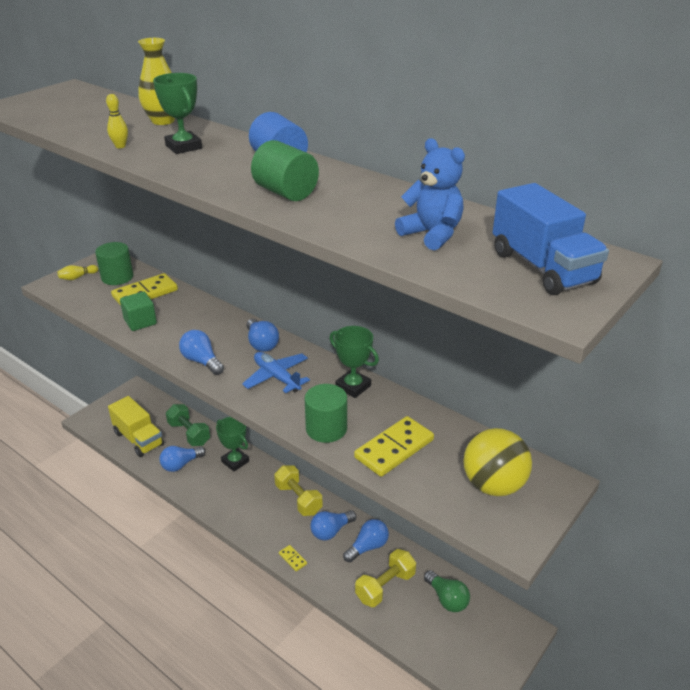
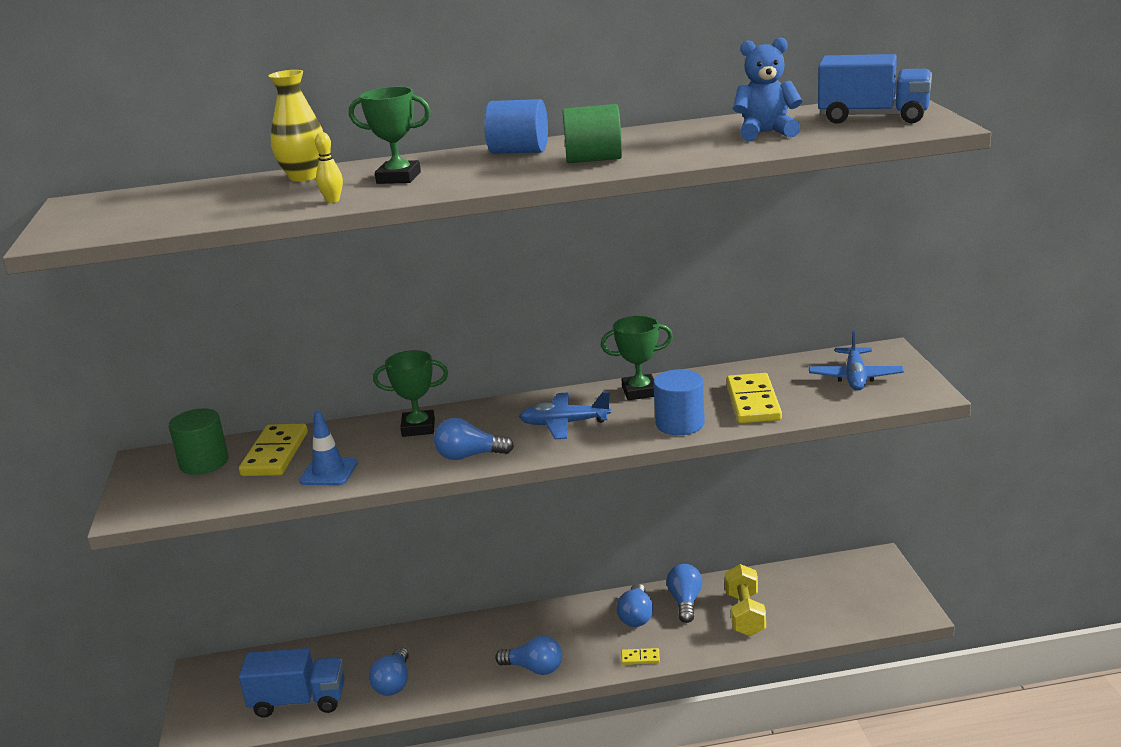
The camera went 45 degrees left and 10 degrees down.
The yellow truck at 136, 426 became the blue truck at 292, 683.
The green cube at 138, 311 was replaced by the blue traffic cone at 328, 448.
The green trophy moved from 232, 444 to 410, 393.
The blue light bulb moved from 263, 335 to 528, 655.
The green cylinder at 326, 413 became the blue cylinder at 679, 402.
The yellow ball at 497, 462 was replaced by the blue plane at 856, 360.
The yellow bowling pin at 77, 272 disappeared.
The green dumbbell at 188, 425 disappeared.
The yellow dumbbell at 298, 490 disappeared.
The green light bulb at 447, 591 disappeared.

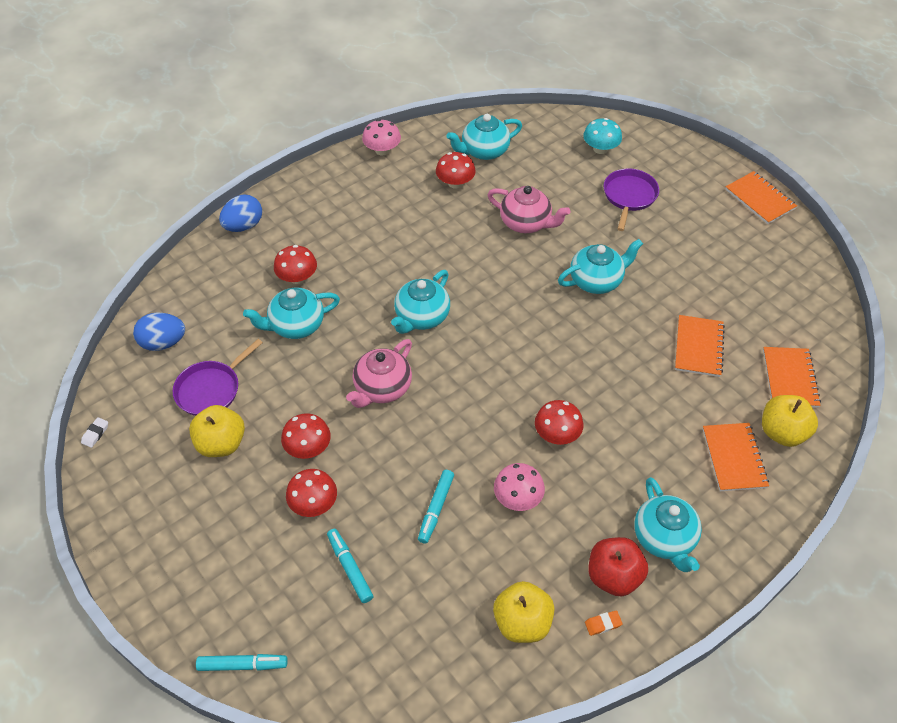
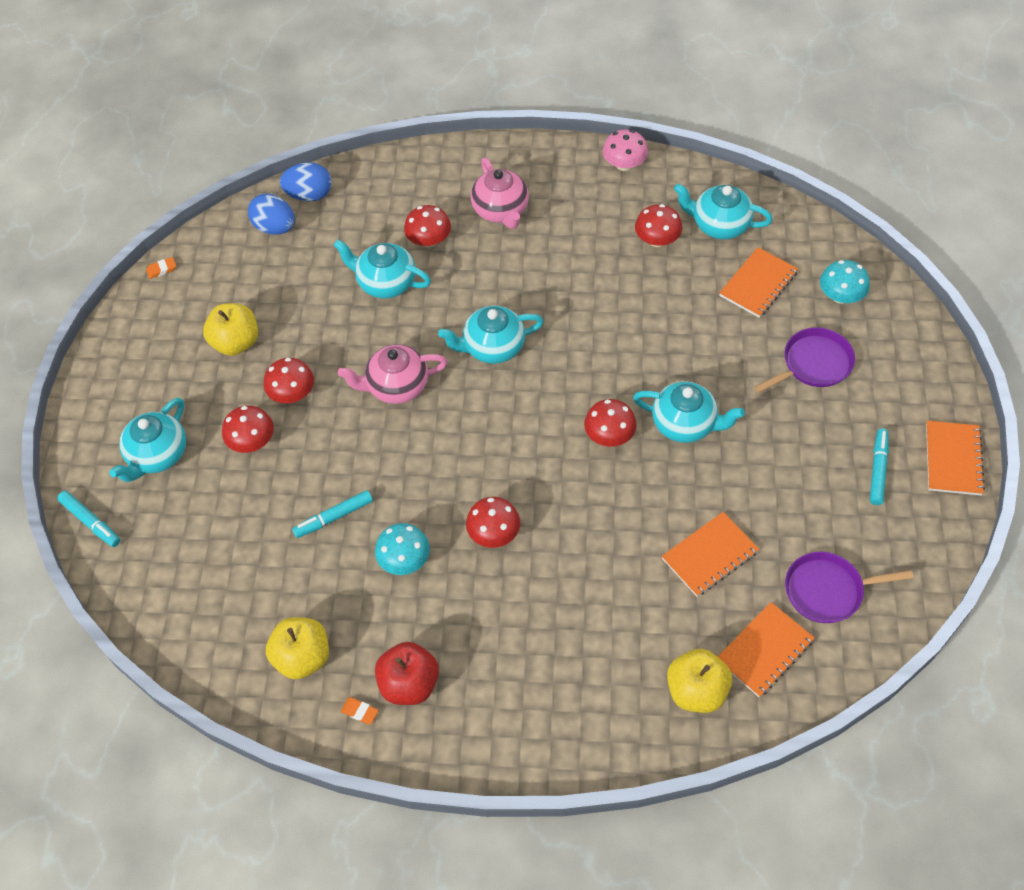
The camera went 45 degrees right and 5 degrees up.
The turquoise teapot moved from 668, 524 to 147, 439.
The white eraser at 94, 432 became the orange eraser at 161, 268.
The blue egg moved from 240, 213 to 306, 182.
The pink mushroom at 519, 487 became the turquoise mushroom at 402, 549.
The pink teapot moved from 529, 209 to 500, 193.
The red mushroom at 610, 423 appeared.
The orange notebook moved from 736, 457 to 758, 282.
The purple pan moved from 218, 377 to 849, 587.
The turquoise marker moved from 350, 566 to 879, 467.

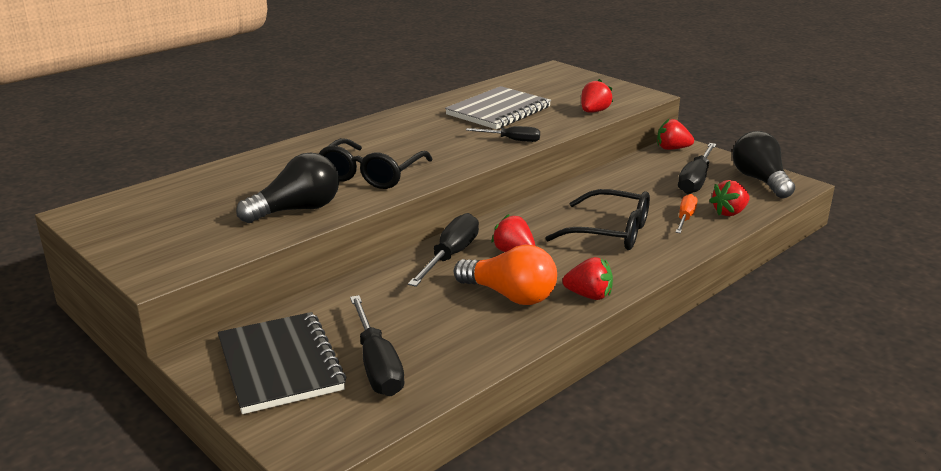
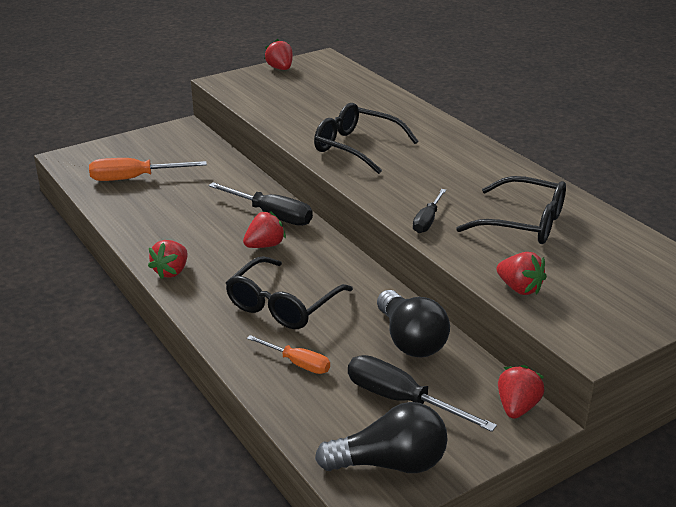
The camera went 100 degrees right and 5 degrees up.
The black screwdriver at 377, 345 became the orange screwdriver at 148, 169.
The red strawberry moved from 730, 198 to 279, 54.
The black light bulb moved from 287, 188 to 413, 324.
The grey notebook at 498, 107 was replaced by the black glasses at 511, 210.
The black notebook at 282, 363 disappeared.
The orange light bulb at 505, 275 disappeared.

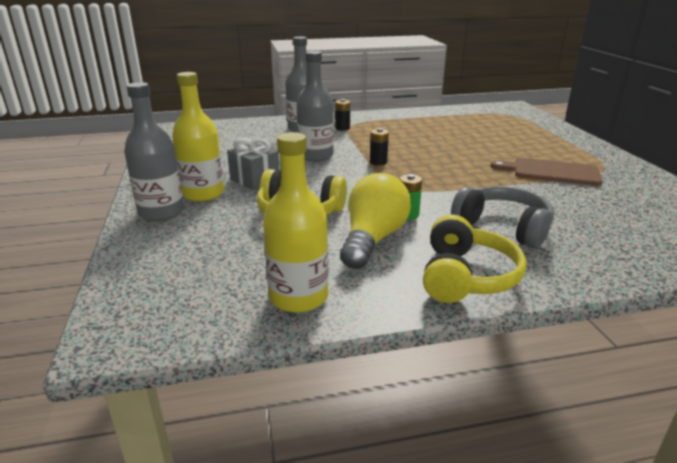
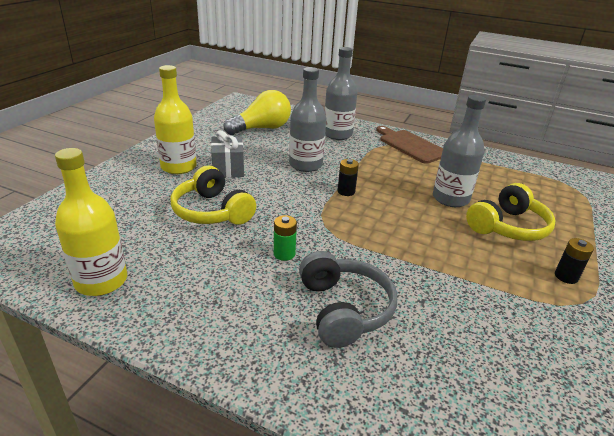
The camera went 35 degrees right and 5 degrees up.
The yellow light bulb moved from 375, 221 to 257, 112.
The brown cutting board moved from 547, 172 to 409, 145.
The grey bottle moved from 154, 151 to 459, 151.
The yellow headphones moved from 475, 258 to 511, 212.
The black battery moved from 342, 115 to 574, 261.

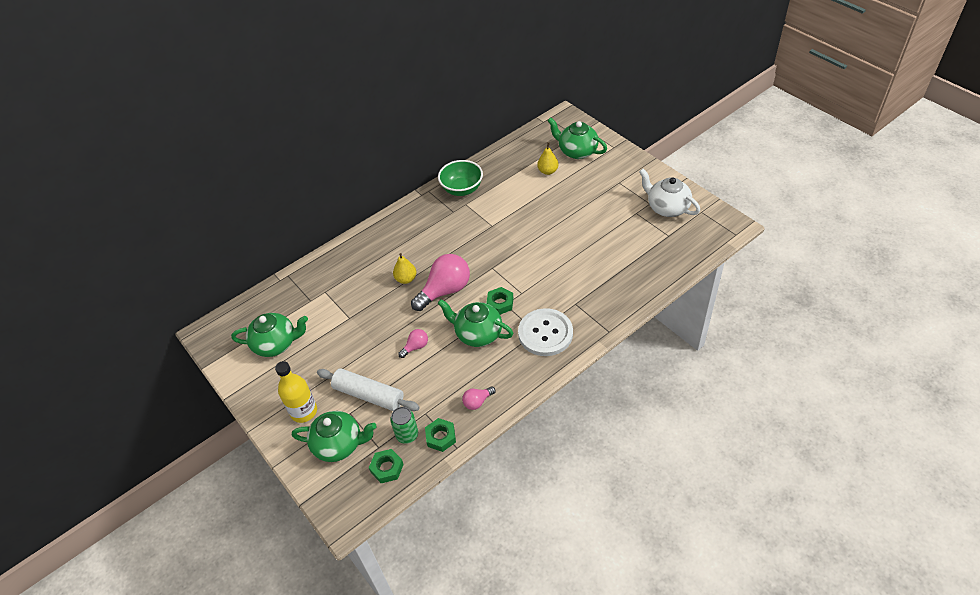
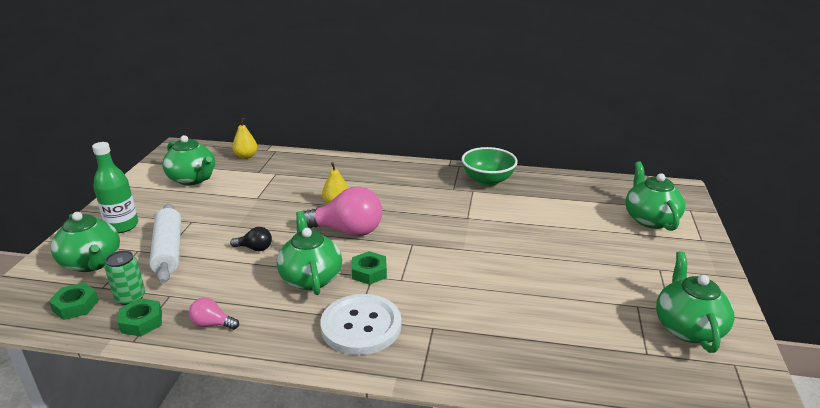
The camera went 45 degrees right and 20 degrees down.
The yellow bottle at 296, 392 became the green bottle at 115, 187.
The pink light bulb at 413, 343 became the black light bulb at 251, 239.
The yellow pear moved from 547, 158 to 244, 138.
The white teapot at 669, 193 became the green teapot at 695, 302.

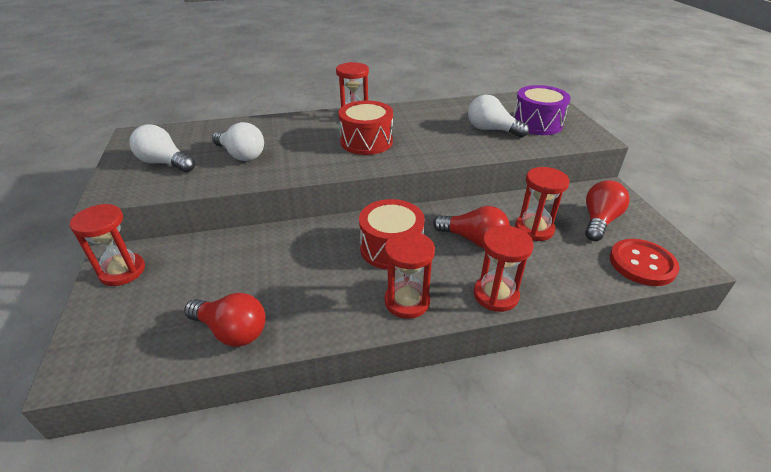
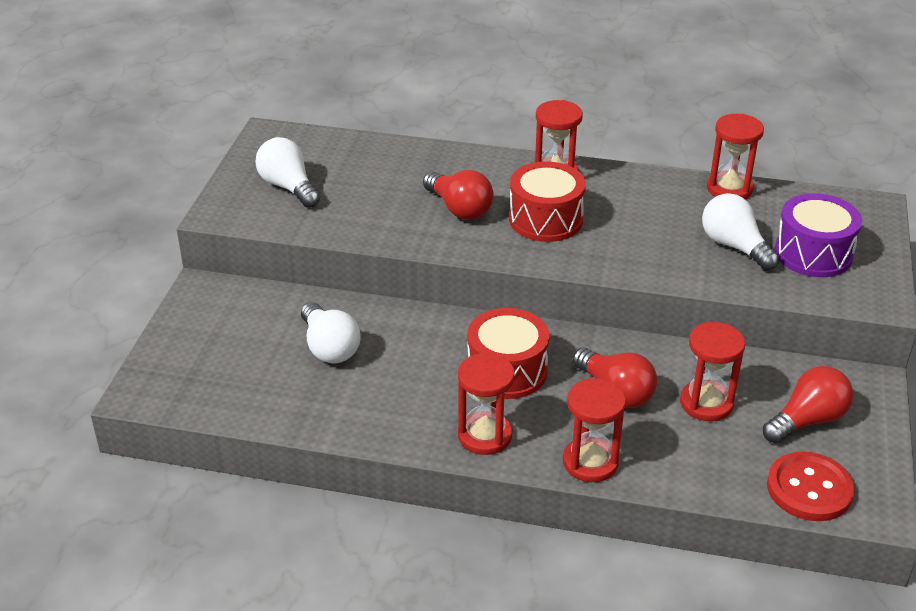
The camera went 25 degrees right and 0 degrees up.
The white light bulb moved from 238, 141 to 331, 332.
The red light bulb moved from 225, 320 to 458, 195.
The red hourglass moved from 107, 245 to 735, 156.

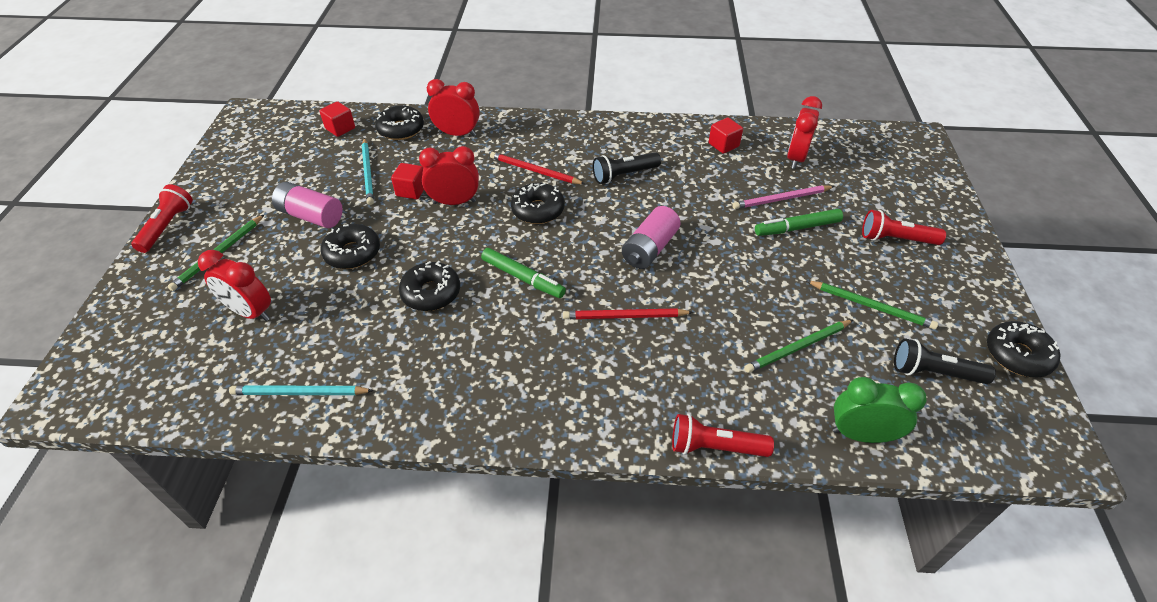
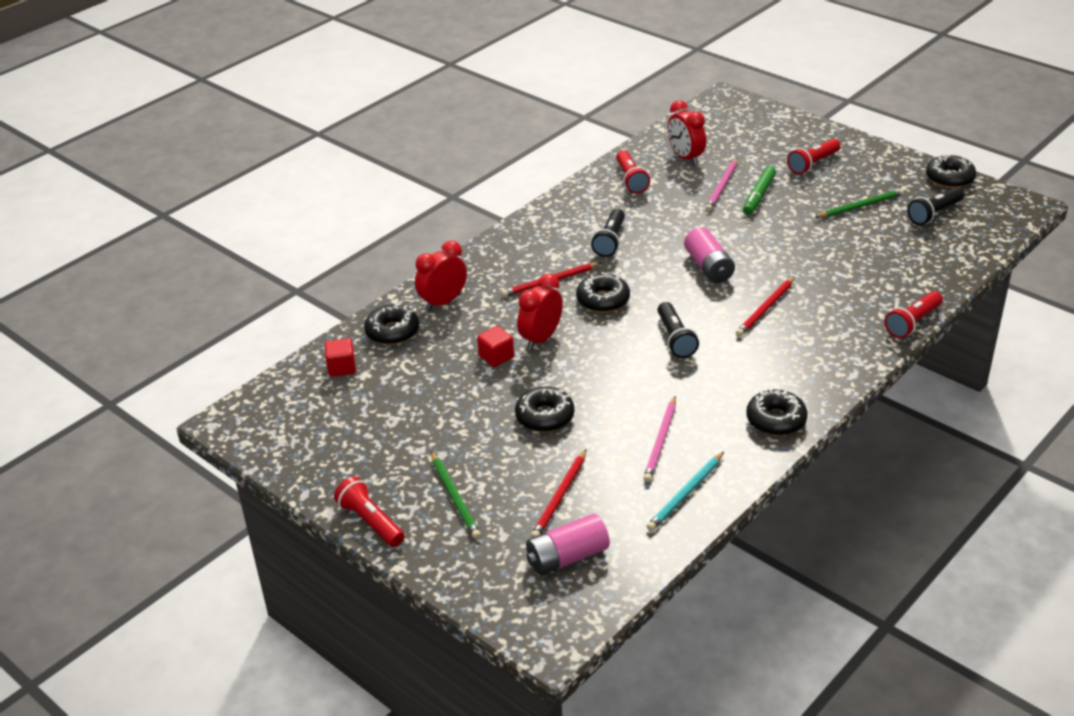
The camera went 50 degrees left and 10 degrees down.
The pink battery moved from 307, 205 to 568, 544.
The red clock at 234, 285 was replaced by the red pencil at 558, 493.
The red cube at 726, 136 was replaced by the red flashlight at 633, 172.
The pink pencil at 659, 439 appeared.
The green marker at 523, 273 was replaced by the black flashlight at 678, 330.
The black donut moved from 429, 286 to 777, 412.
The turquoise pencil at 368, 171 disappeared.
The green pencil at 798, 346 disappeared.
The green clock at 880, 410 disappeared.

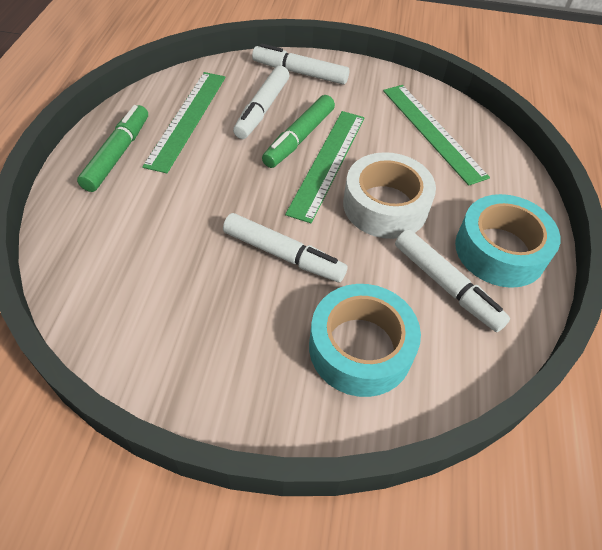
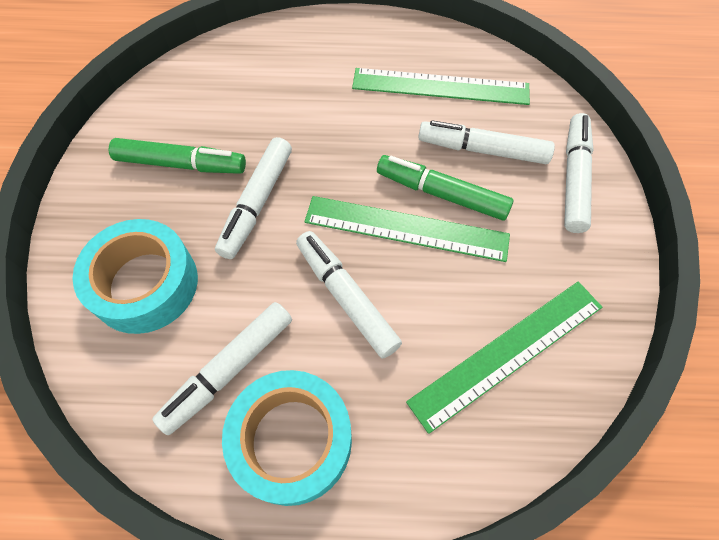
The camera went 85 degrees right and 10 degrees up.
The green marker moved from 112, 148 to 177, 156.
The white tape at 389, 195 was replaced by the white marker at 349, 295.

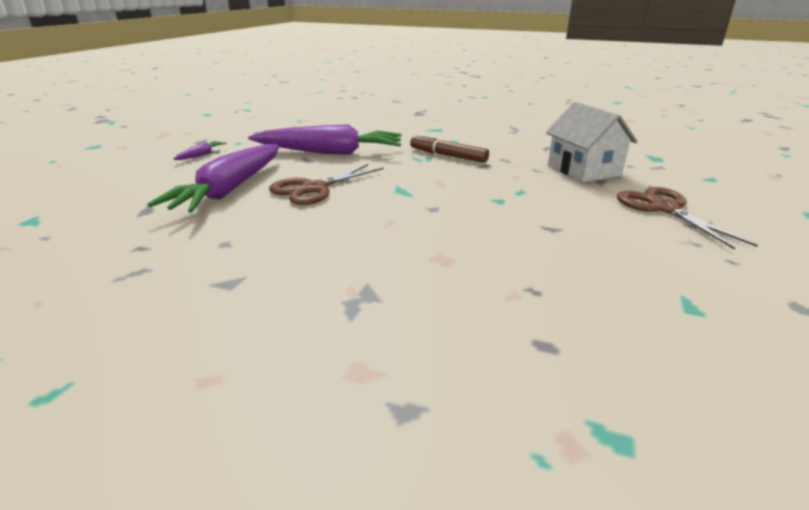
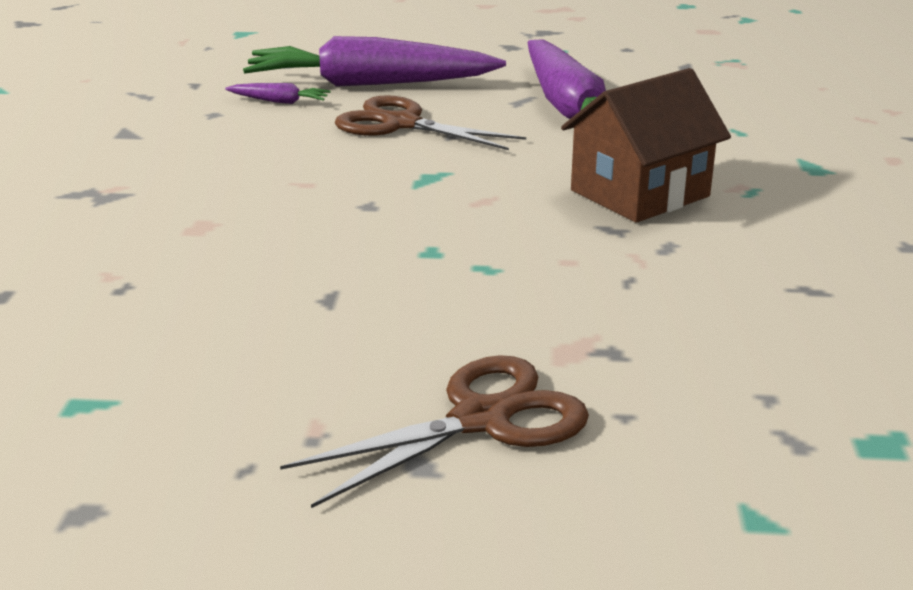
The camera went 75 degrees right and 0 degrees up.
The purple carrot moved from 200, 150 to 278, 93.
The brown marker at 449, 148 was replaced by the brown house at 646, 145.
The white house at 592, 142 disappeared.

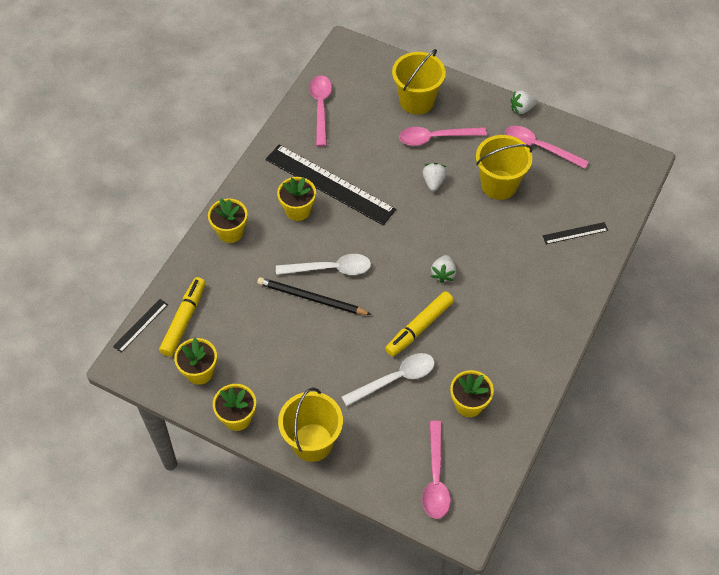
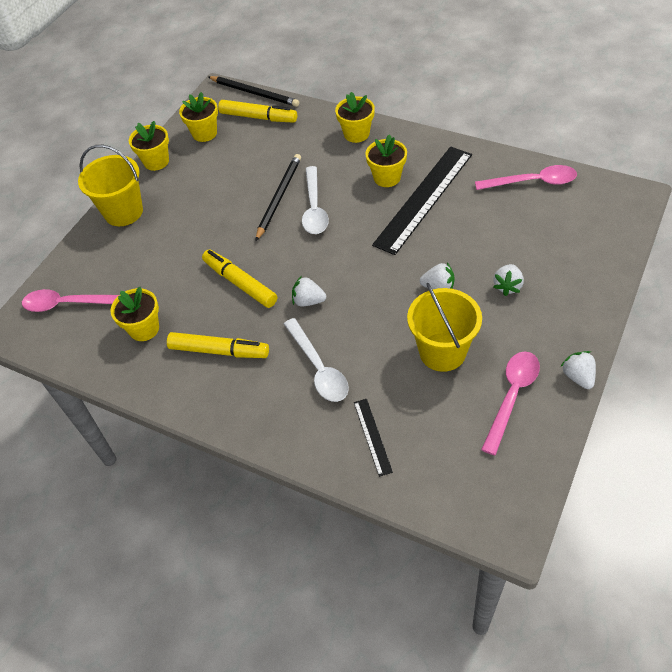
The camera went 95 degrees right and 5 degrees down.
The yellow marker at 218, 345 appeared.
The black ruler at 140, 326 was replaced by the black pencil at 253, 91.
The white spoon moved from 388, 379 to 316, 360.
The pink spoon at 443, 136 was replaced by the white strawberry at 508, 280.
The yellow bucket at 419, 82 disappeared.

